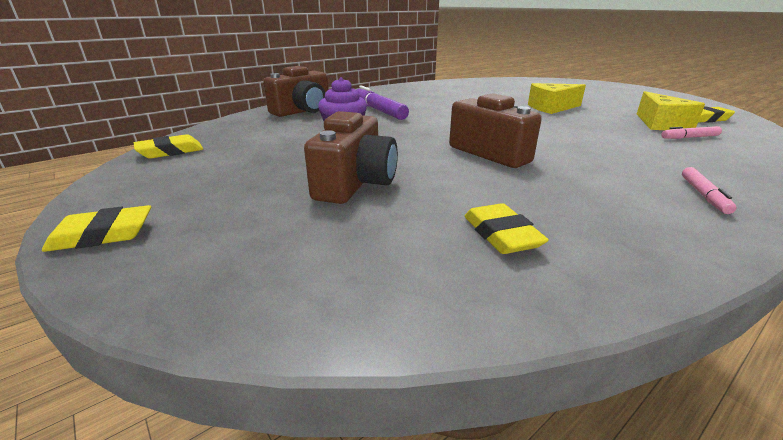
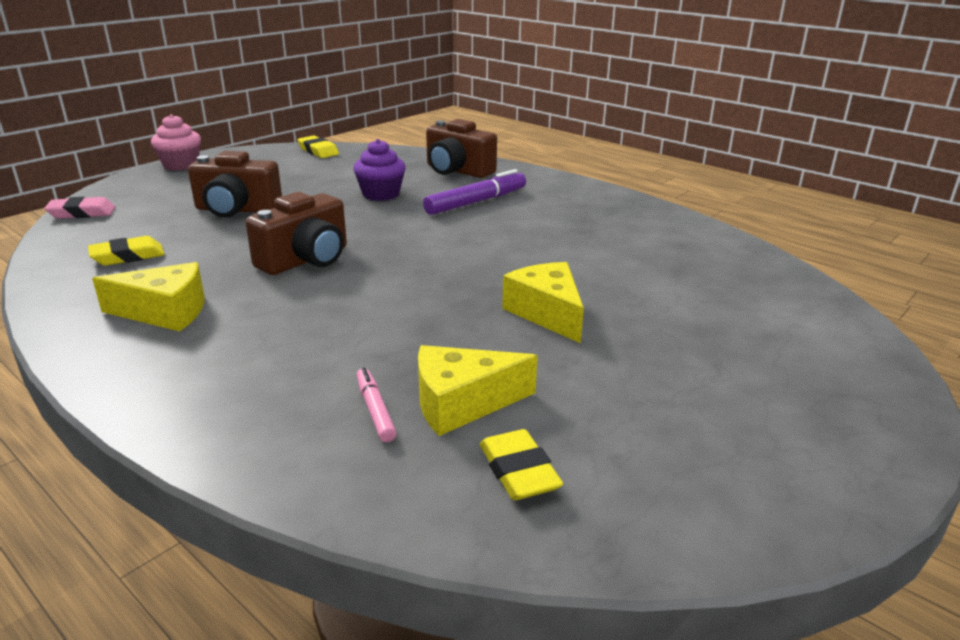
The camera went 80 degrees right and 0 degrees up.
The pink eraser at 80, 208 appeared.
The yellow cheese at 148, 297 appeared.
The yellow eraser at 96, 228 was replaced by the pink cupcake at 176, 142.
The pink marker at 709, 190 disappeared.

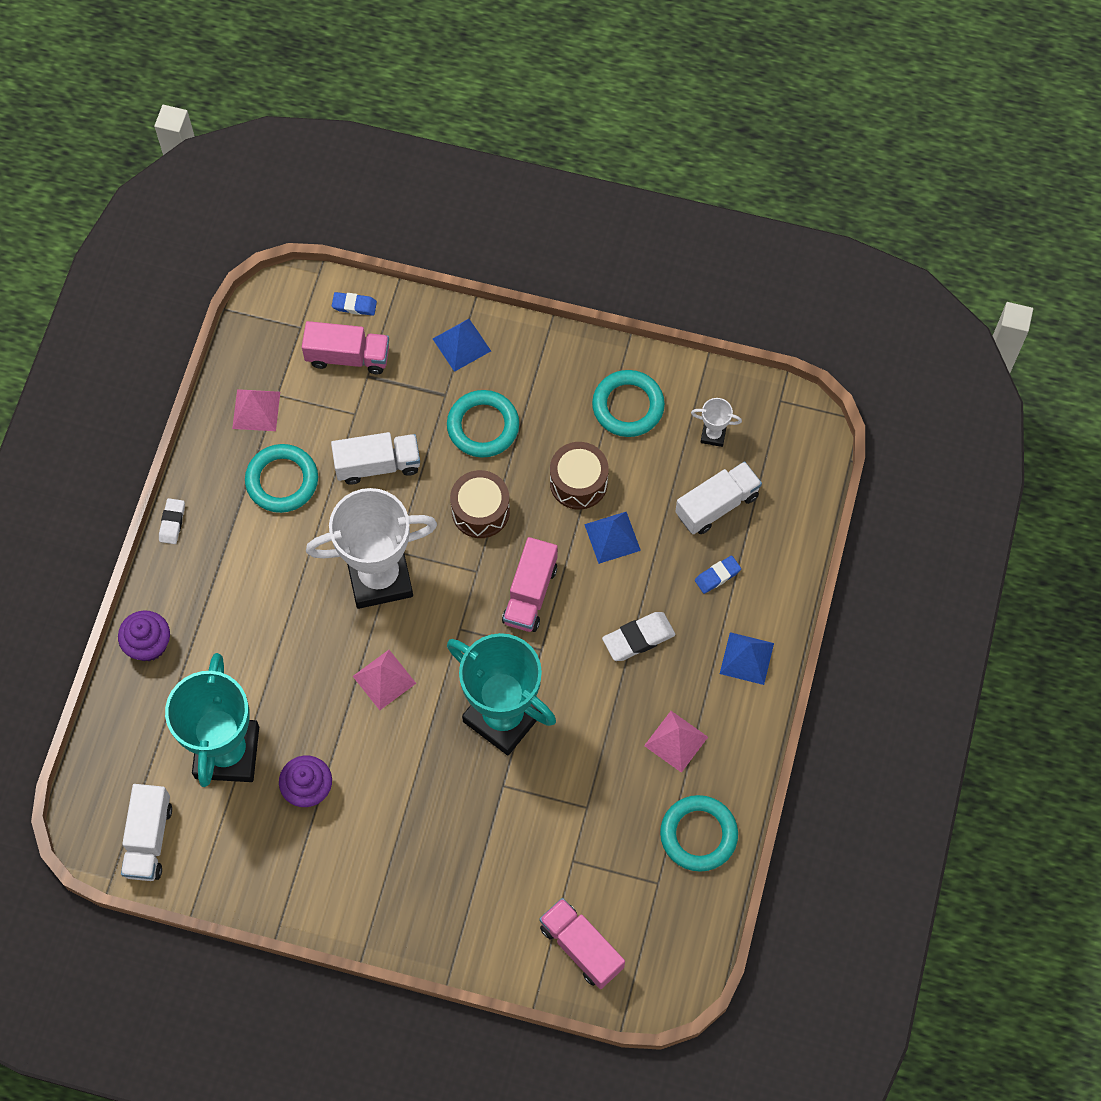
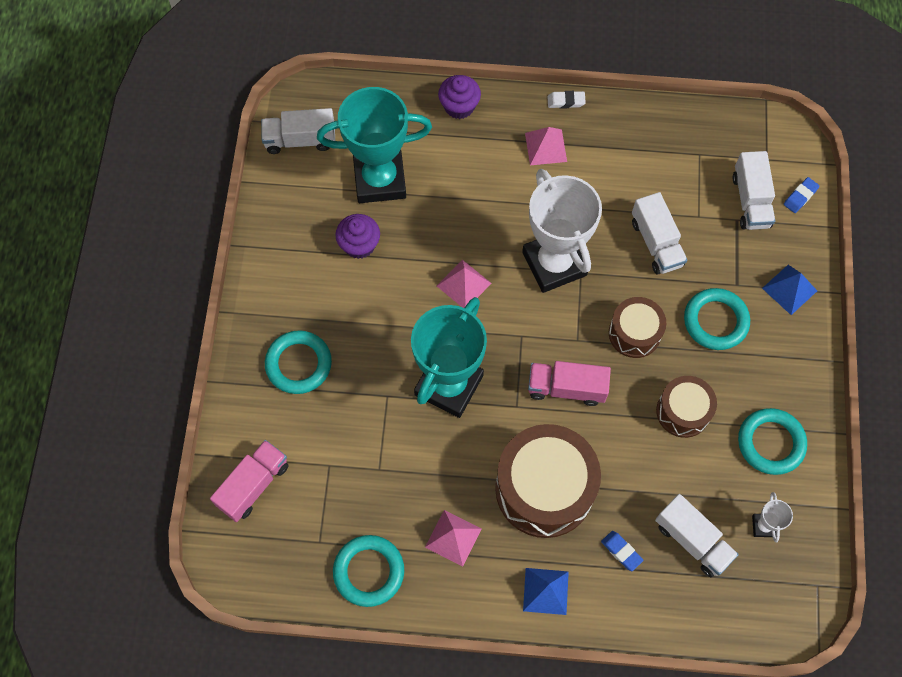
The camera went 80 degrees right and 0 degrees up.
The turquoise ring moved from 281, 478 to 298, 362.
The white eraser at 639, 636 was replaced by the brown drum at 548, 481.
The pink pyramid moved from 256, 410 to 546, 146.
The pink truck at 345, 347 became the white truck at 754, 190.
The blue eraser at 354, 304 turned 45 degrees clockwise.
The blue pyramid at 612, 538 disappeared.

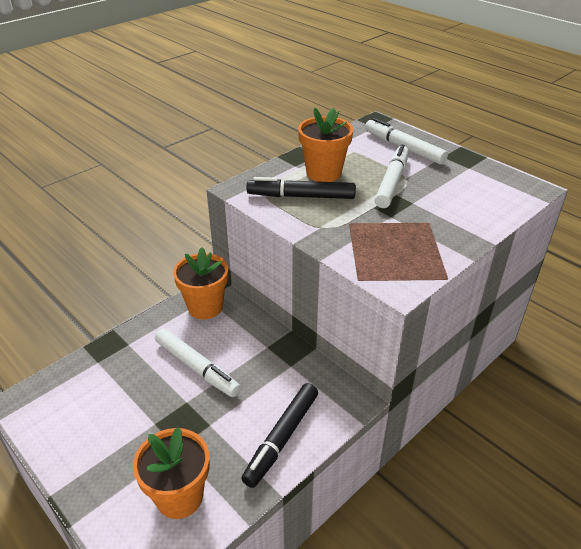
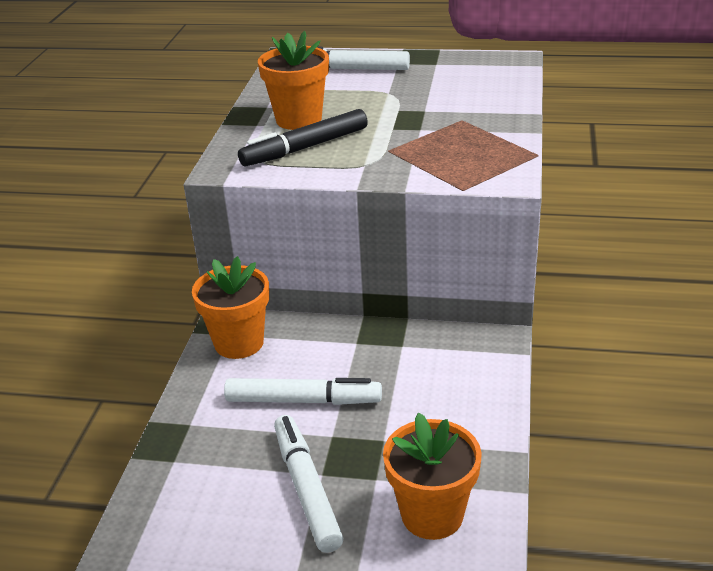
The camera went 35 degrees left and 5 degrees down.
The white marker moved from 392, 176 to 308, 484.
The black marker at 279, 435 disappeared.

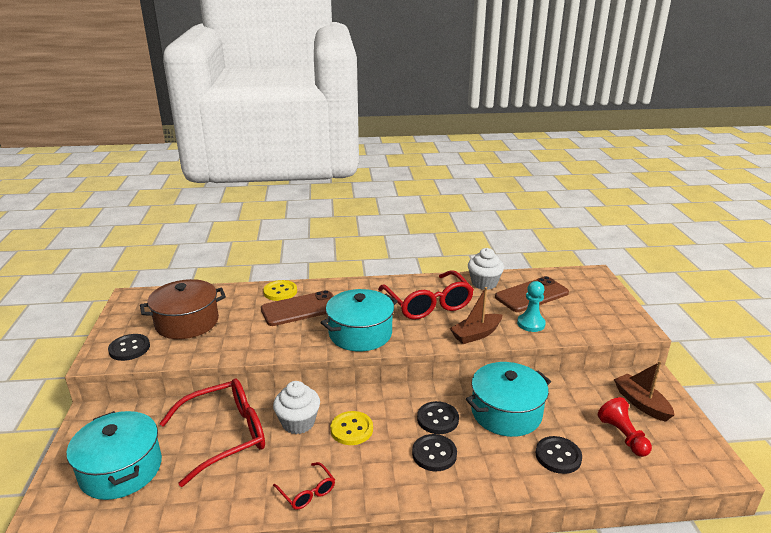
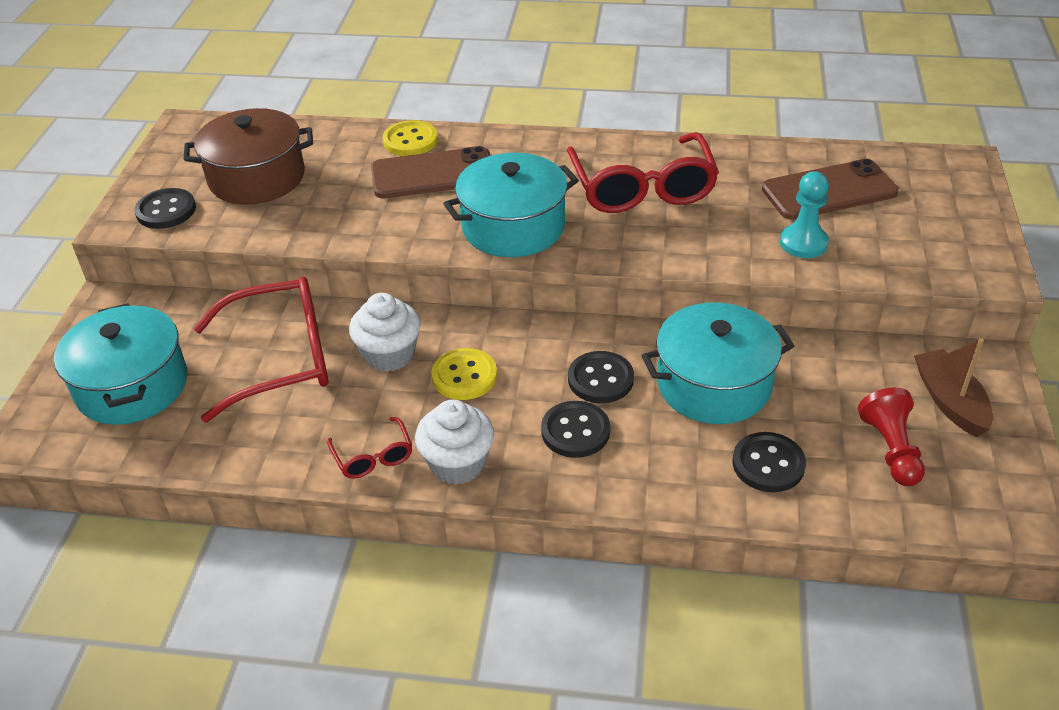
The camera went 15 degrees right and 15 degrees up.
The white cupcake moved from 486, 269 to 454, 442.
The brown boat at 476, 315 disappeared.

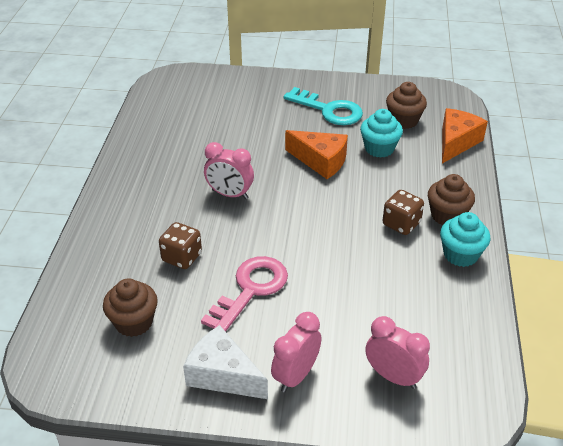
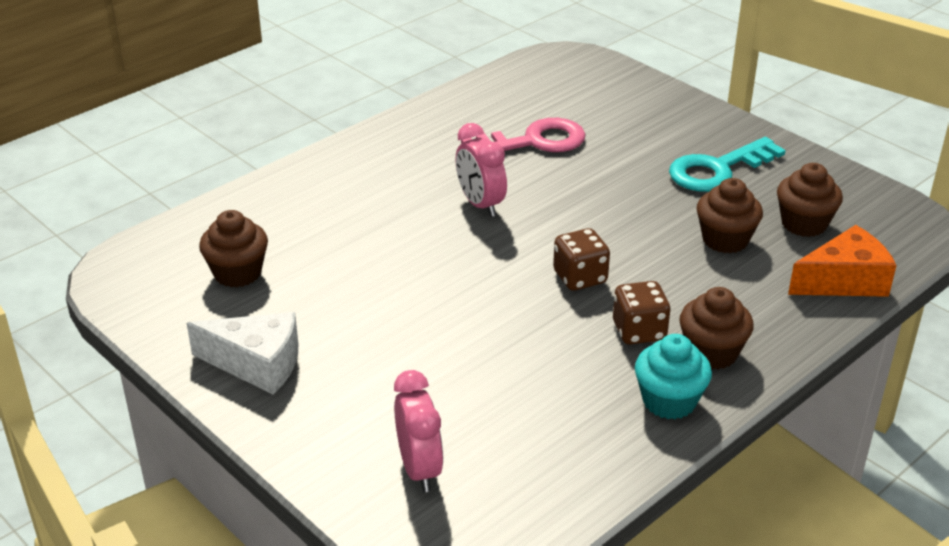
The camera went 40 degrees right and 5 degrees down.
The white cheese at 225, 362 turned 120 degrees clockwise.
The pink key moved from 244, 294 to 523, 135.
The brown dice moved from 180, 245 to 581, 259.
The turquoise key at 323, 106 turned 75 degrees clockwise.
The turquoise cupcake at 381, 133 became the brown cupcake at 729, 216.
The pink clock at 296, 352 disappeared.
The orange cheese at 316, 154 disappeared.

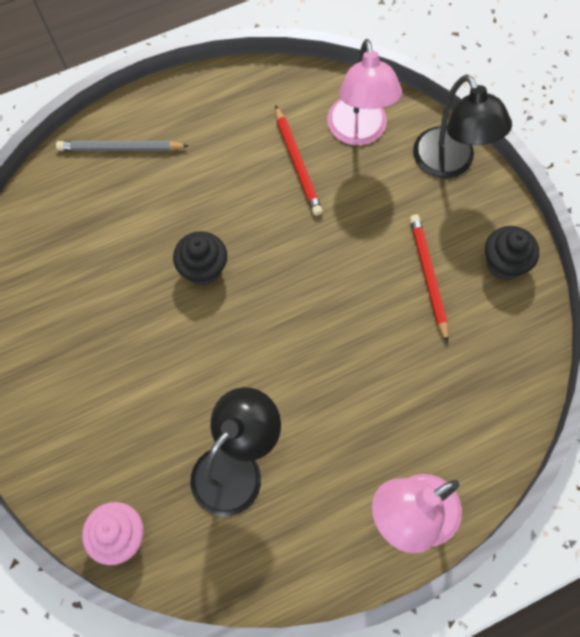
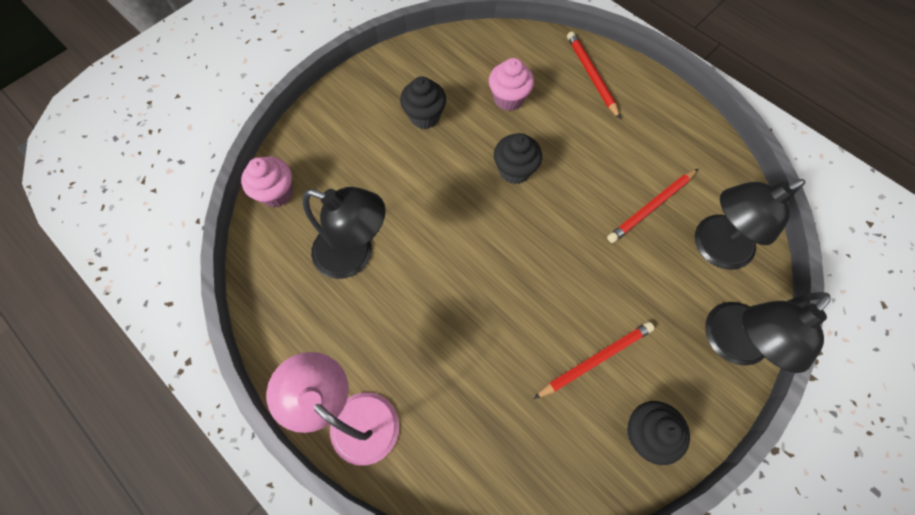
The camera went 70 degrees right and 0 degrees up.
The black cupcake at 423, 102 appeared.
The pink cupcake at 511, 84 appeared.
The grey pencil at 122, 146 became the red pencil at 593, 75.
The pink lamp at 364, 92 became the black lamp at 750, 224.

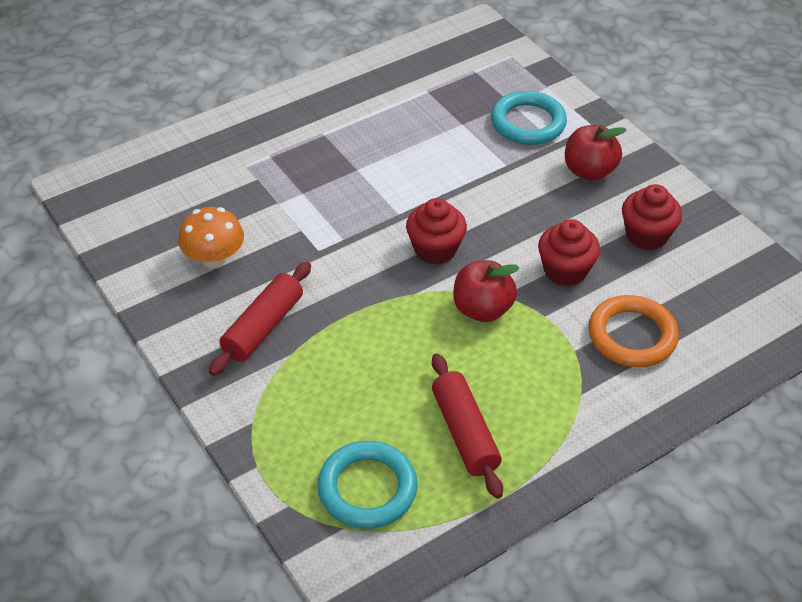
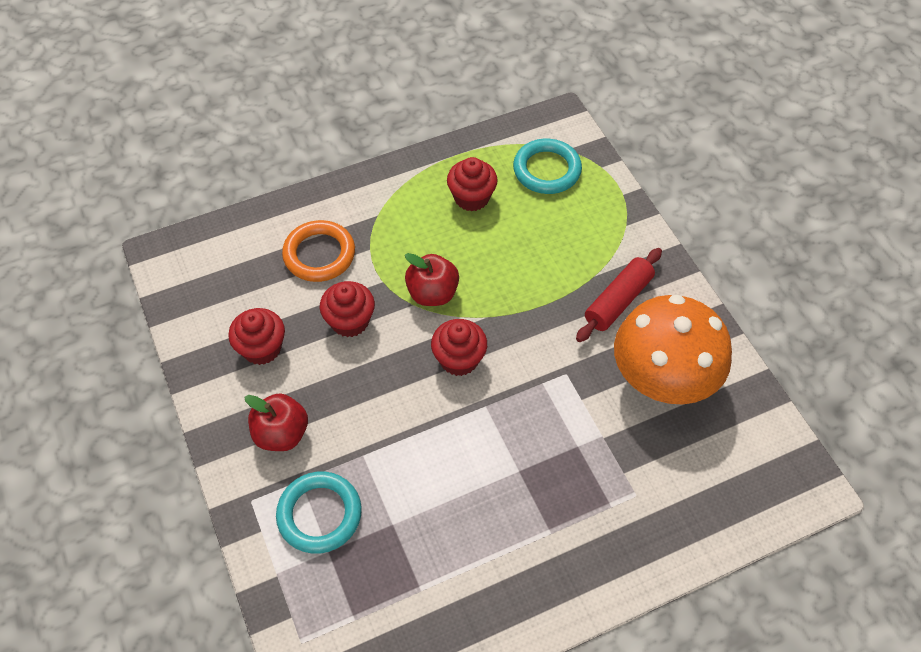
The camera went 170 degrees left and 10 degrees up.
The red rolling pin at 467, 426 was replaced by the red cupcake at 472, 184.
The orange mushroom at 211, 237 changed to 1.88 times the size.

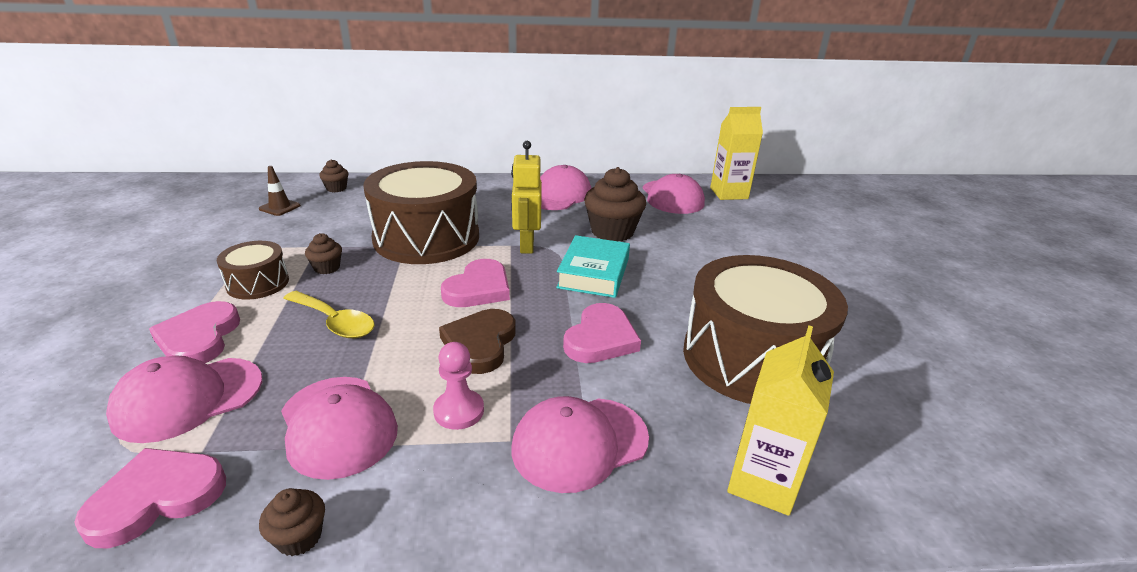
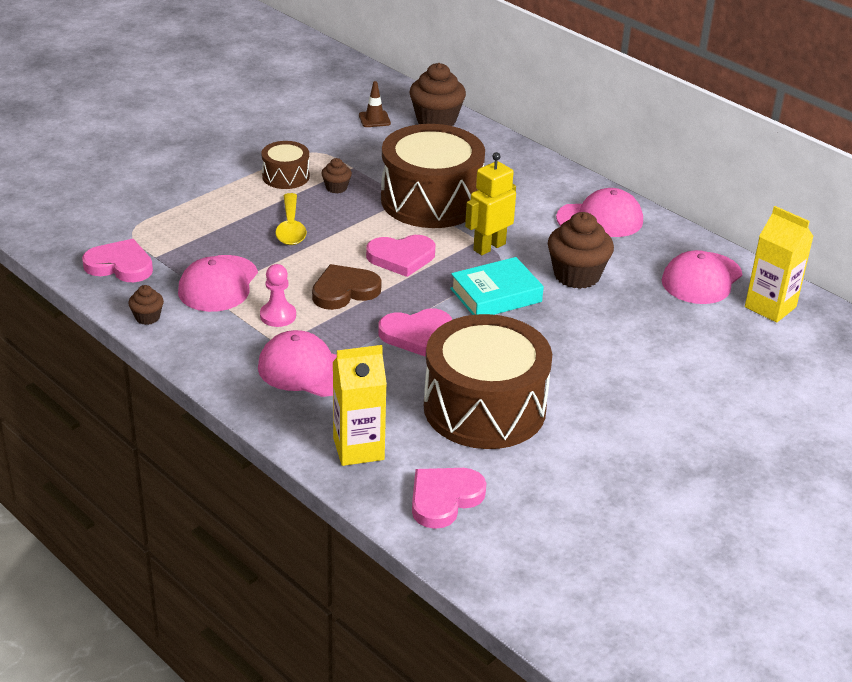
The camera went 50 degrees right and 5 degrees up.
The brown cupcake at 333, 175 changed to 2.01 times the size.
The pink heart moved from 194, 332 to 449, 498.
The pink cap at 184, 399 disappeared.

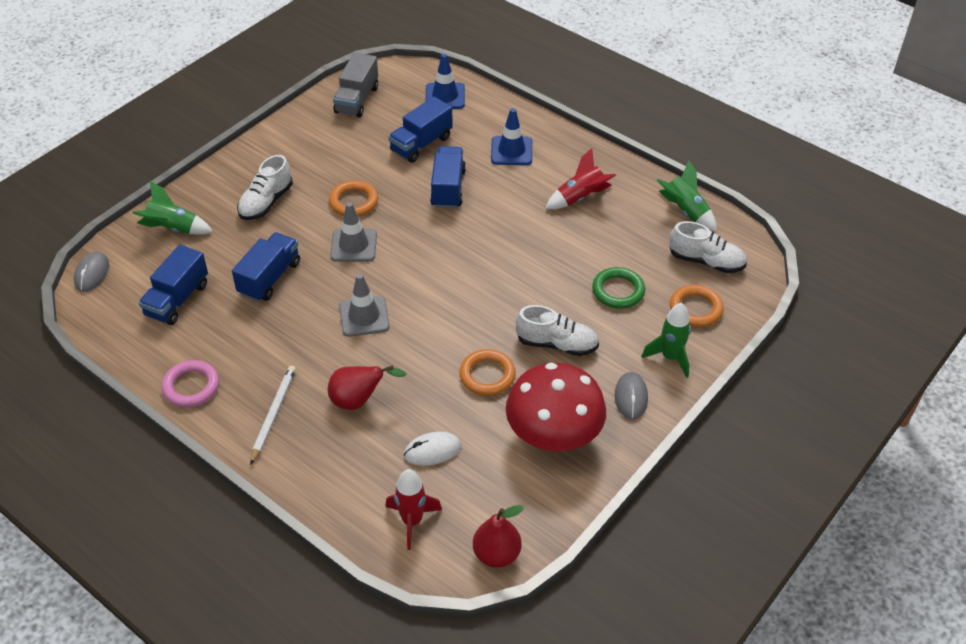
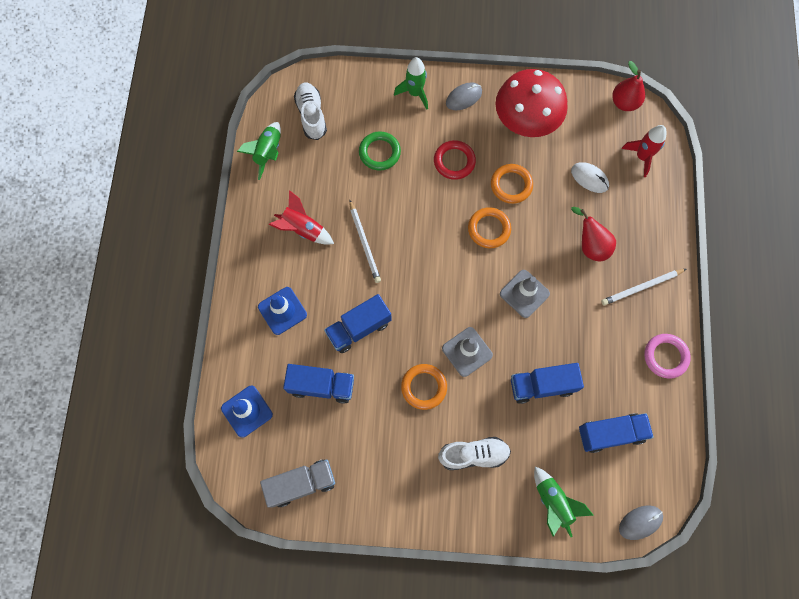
The camera went 125 degrees left and 25 degrees up.
The white pencil at 365, 241 appeared.
The white shoe at 557, 330 was replaced by the red ring at 455, 160.
The orange ring moved from 697, 306 to 489, 227.

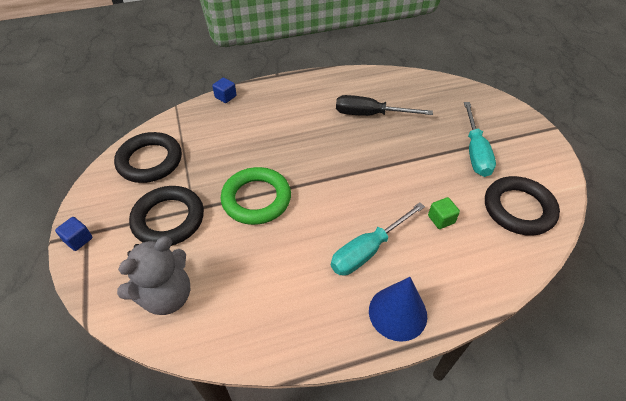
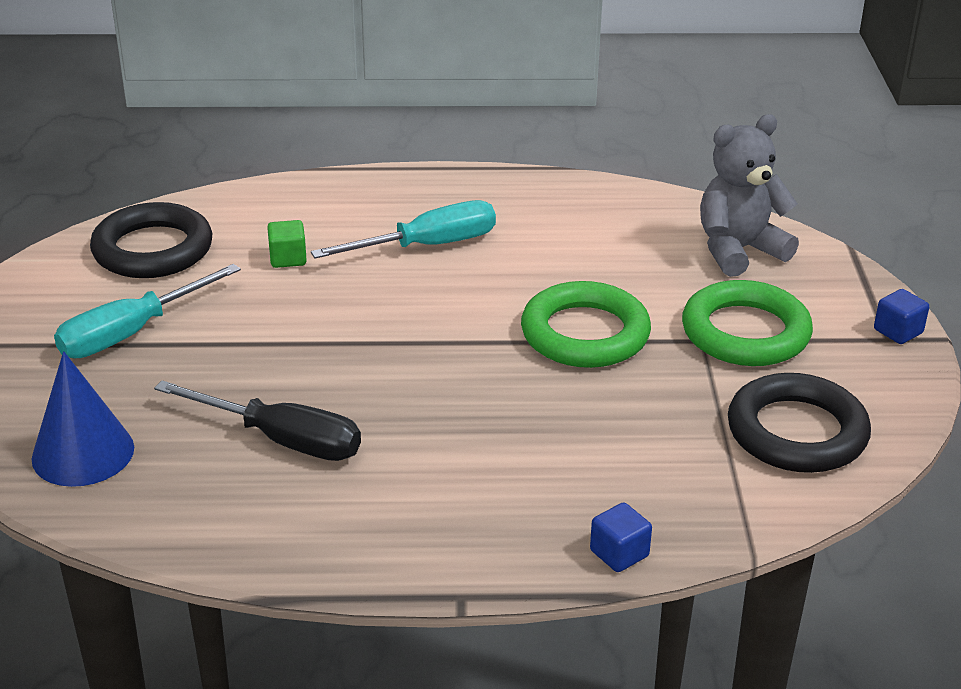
The camera went 165 degrees left and 15 degrees down.
The blue cone moved from 398, 309 to 83, 419.
The turquoise screwdriver at 480, 139 turned 150 degrees counterclockwise.
The black ring at 166, 216 became the green ring at 747, 323.

